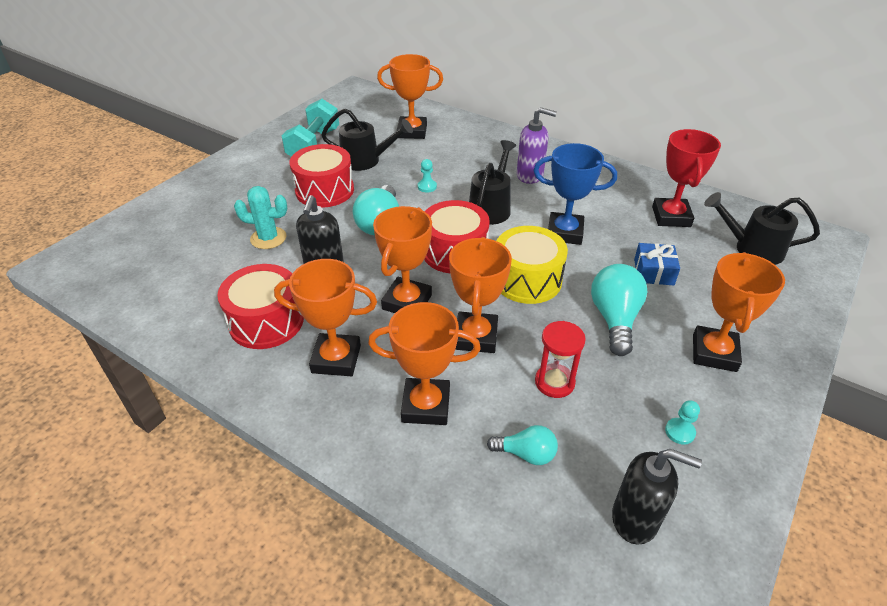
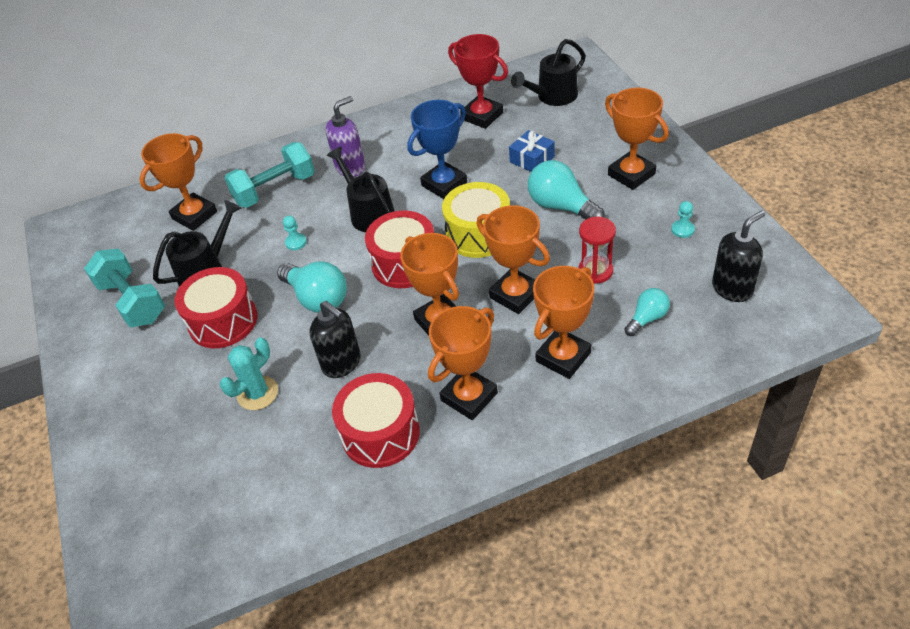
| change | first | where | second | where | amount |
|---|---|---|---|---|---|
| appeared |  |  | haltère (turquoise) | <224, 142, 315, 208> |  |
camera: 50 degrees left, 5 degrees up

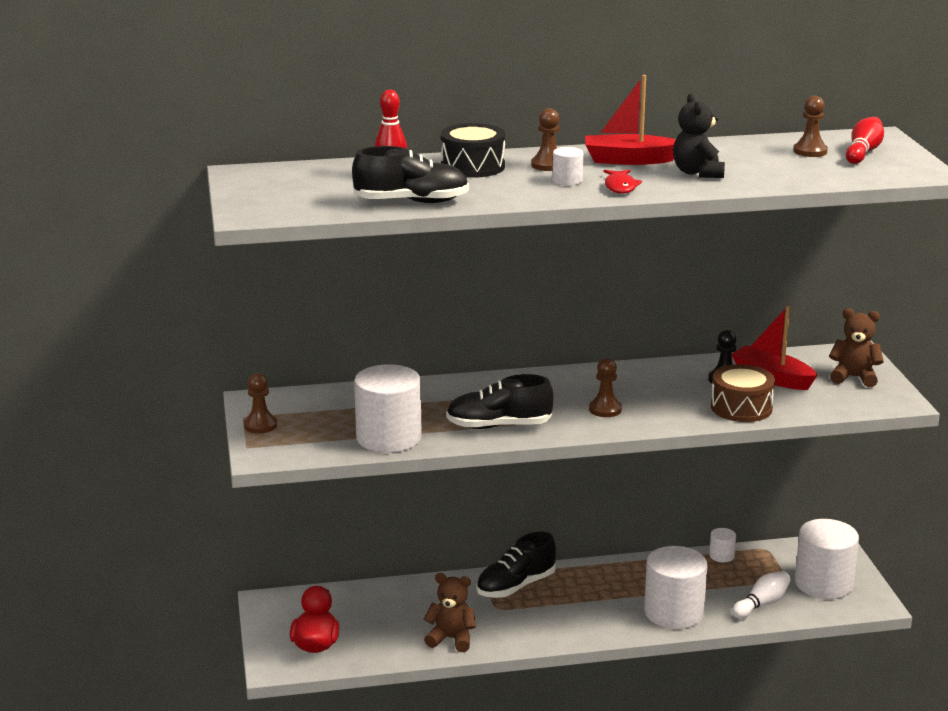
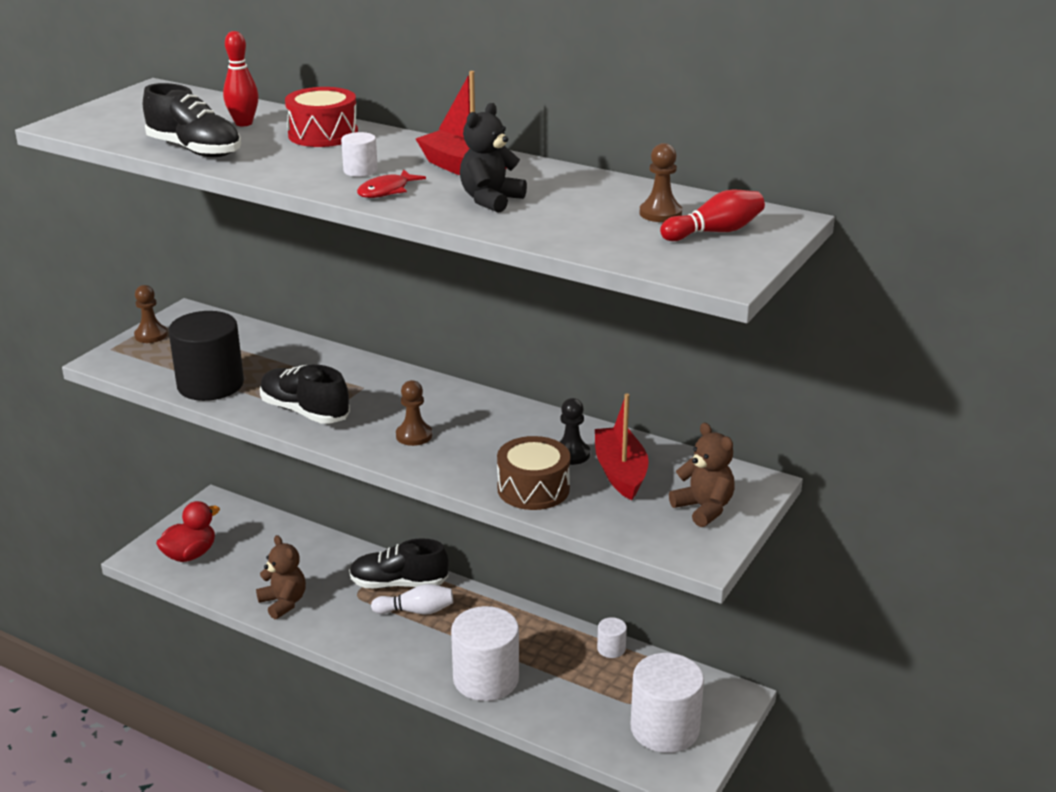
| change | first | where | second | where | amount |
|---|---|---|---|---|---|
| missing | pion (marron) | <531, 108, 560, 171> |  |  |  |
| relocated | quille (blanc) | <732, 571, 791, 619> |  | <371, 584, 453, 615> |  |
| colour | cylindre (blanc) | <354, 364, 422, 453> | cylindre (noir) | <168, 311, 244, 401> |  |
| colour | tambour (noir) | <441, 123, 505, 178> | tambour (rouge) | <285, 87, 358, 147> |  |
camera: 40 degrees right, 5 degrees up

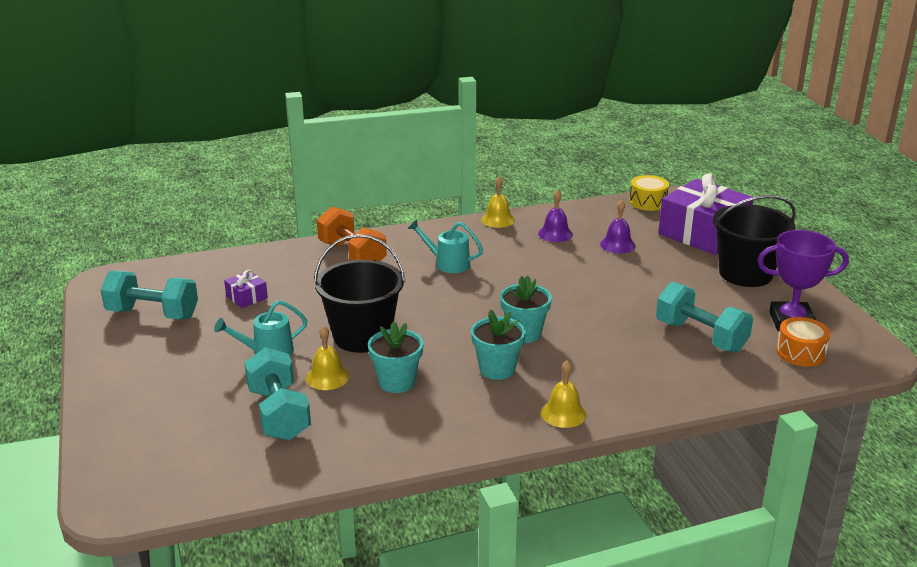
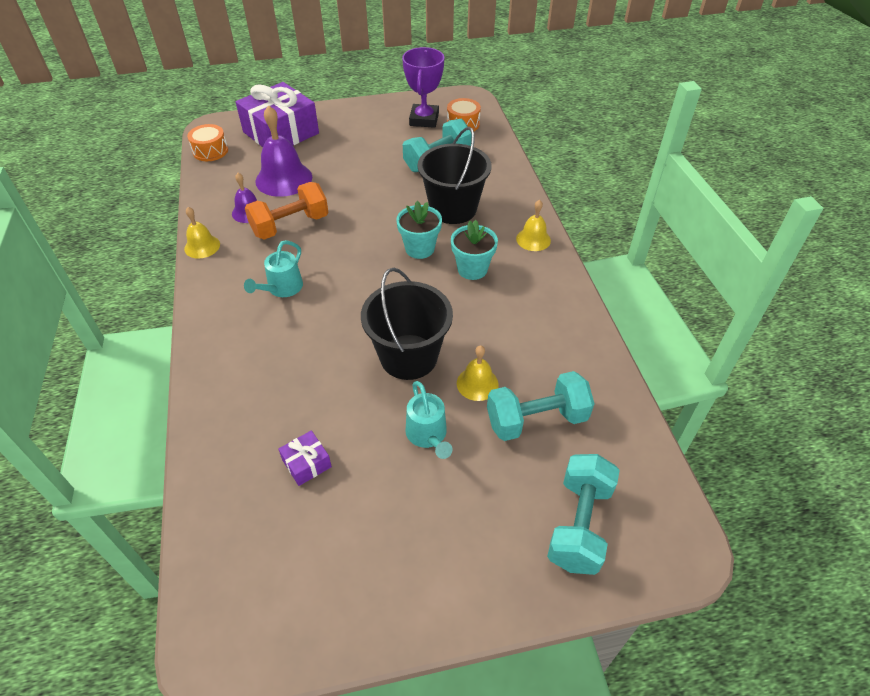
| change | first | where | second | where | amount |
|---|---|---|---|---|---|
| missing | pot de fleurs (turquoise) | <368, 321, 423, 393> |  |  |  |
| relocated | haltère (turquoise) | <101, 271, 198, 320> |  | <547, 454, 620, 575> |  |
| relocated | haltère (orange) | <317, 206, 387, 261> |  | <245, 182, 328, 240> |  |
| relocated | seau (noir) | <713, 195, 796, 287> |  | <418, 127, 492, 224> |  |
| colour | tambour (jaune) | <629, 175, 669, 211> | tambour (orange) | <187, 124, 228, 161> |  |
| size | cloche (violet) | <600, 200, 635, 254> |  | <255, 105, 312, 197> | x1.79 |
camera: 85 degrees left, 20 degrees up

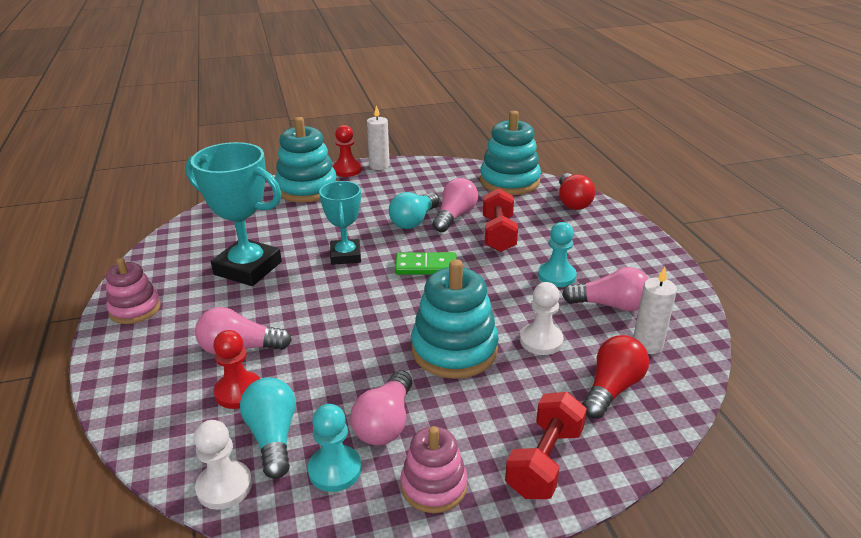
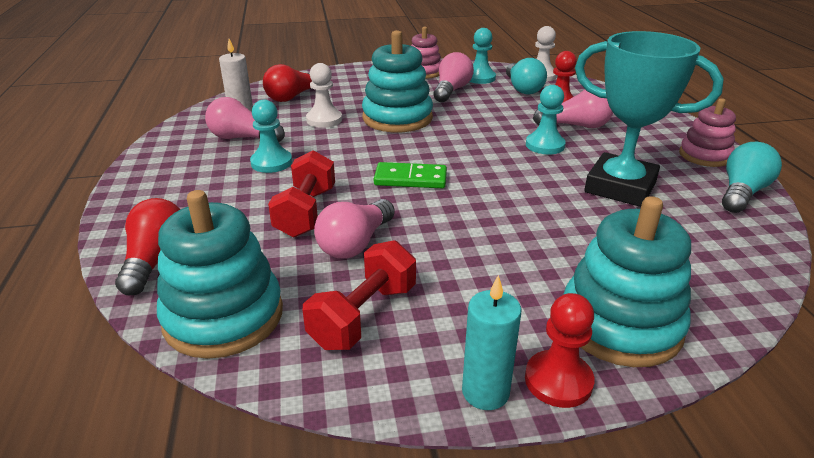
| change | first | where | second | where | amount |
|---|---|---|---|---|---|
| missing | trophée (turquoise) | <319, 181, 361, 265> |  |  |  |
| appeared |  |  | pion (turquoise) | <526, 85, 566, 154> |  |
| relocated | ampoule (turquoise) | <389, 192, 439, 229> |  | <722, 142, 782, 213> |  |
| relocated | haltère (rouge) | <505, 392, 587, 499> |  | <303, 240, 416, 350> |  |
| colour | bougie (blanc) | <367, 105, 390, 170> | bougie (turquoise) | <462, 275, 522, 410> |  |
camera: 175 degrees left, 0 degrees up

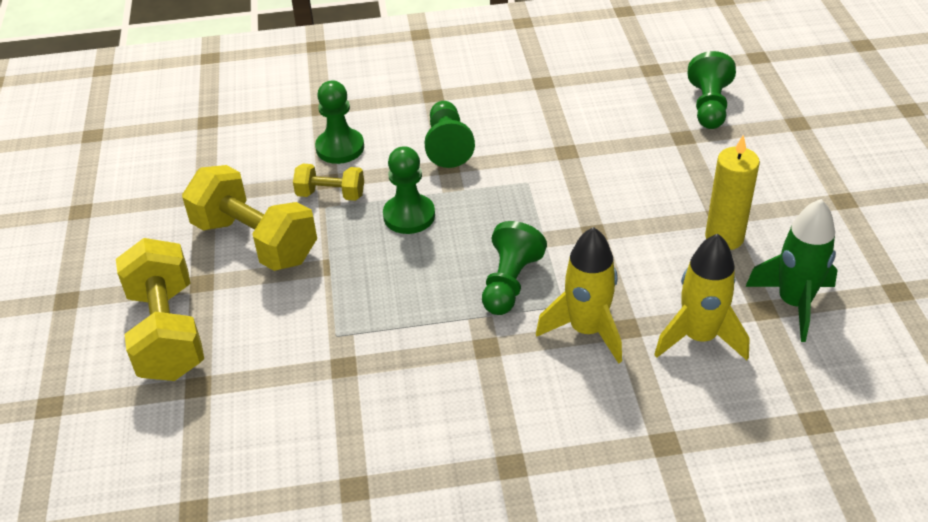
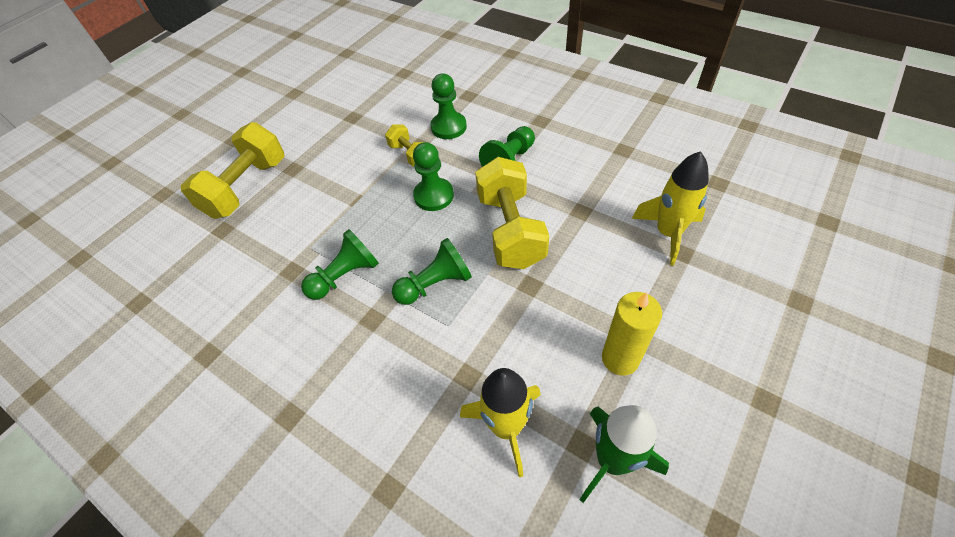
| change | first | where | second | where | amount |
|---|---|---|---|---|---|
| relocated | haltère (jaune) | <182, 165, 317, 271> |  | <475, 157, 549, 269> |  |
| relocated | fusée (jaune) | <536, 227, 622, 364> |  | <632, 151, 709, 266> |  |
| relocated | pion (vert) | <688, 51, 736, 129> |  | <301, 229, 379, 300> |  |
camera: 45 degrees right, 10 degrees up

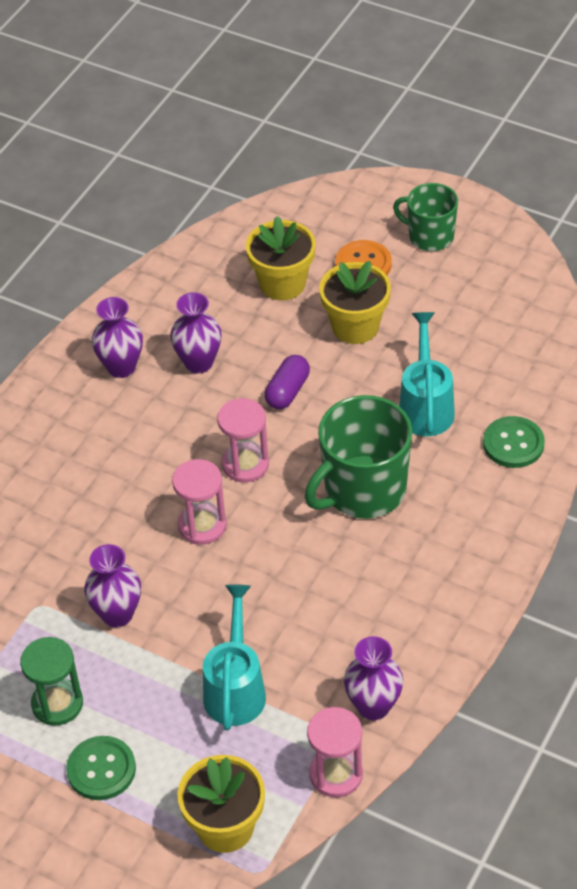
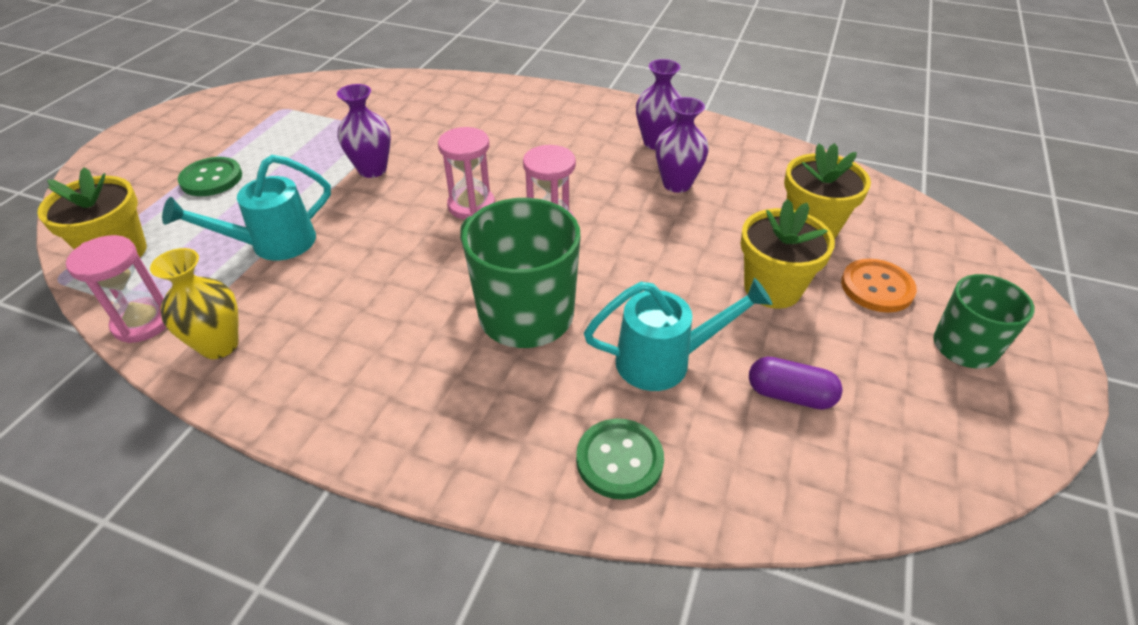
| change | first | where | second | where | amount |
|---|---|---|---|---|---|
| missing | sablier (vert) | <20, 637, 83, 726> |  |  |  |
| relocated | gélule (violet) | <265, 355, 310, 409> |  | <749, 357, 843, 410> |  |
| colour | vase (violet) | <344, 636, 403, 720> | vase (jaune) | <150, 248, 238, 359> |  |
| spun | arrosoir (turquoise) | <203, 584, 266, 731> |  | <162, 155, 331, 261> | 150 degrees clockwise |
camera: 80 degrees right, 5 degrees down

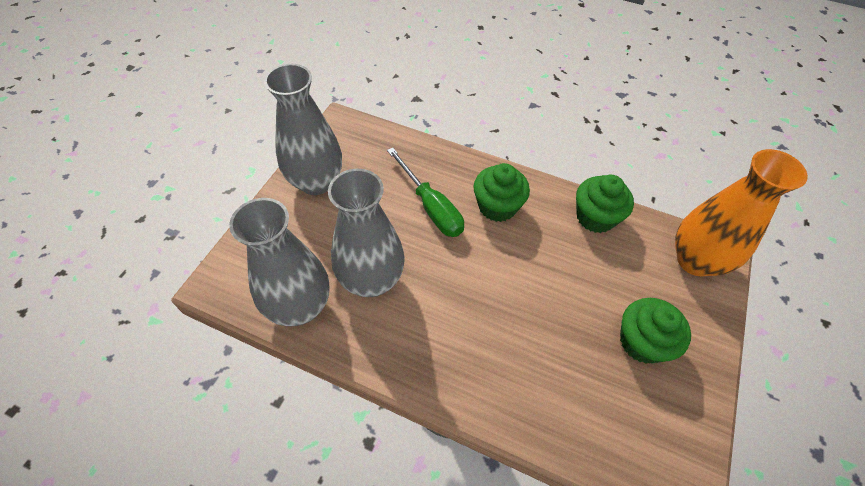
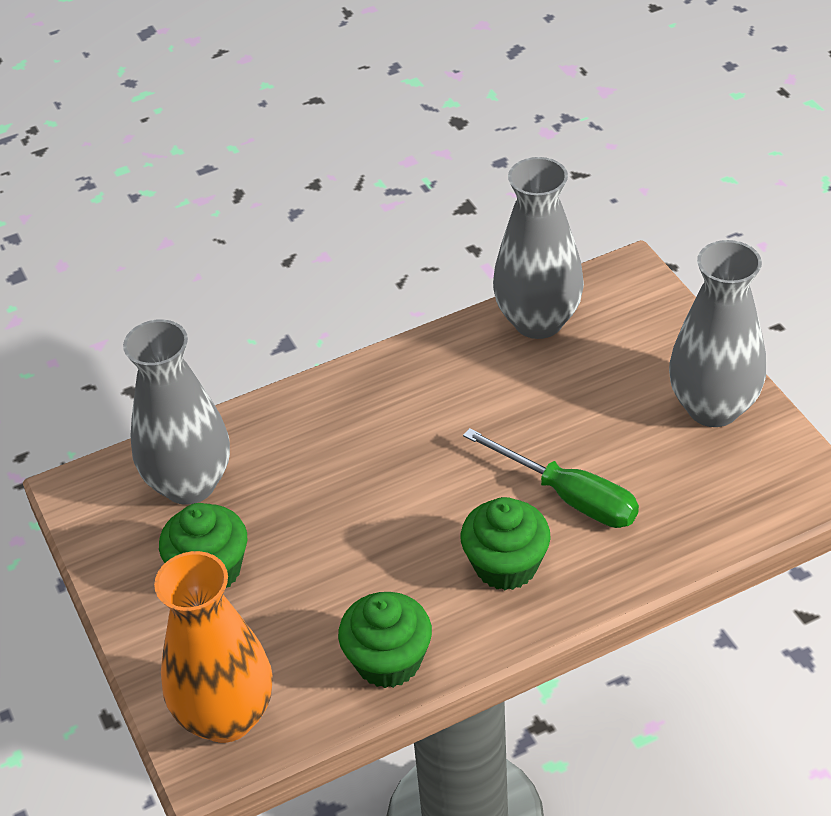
| change | first | where | second | where | amount |
|---|---|---|---|---|---|
| relocated | vase (gris) | <328, 169, 405, 297> |  | <123, 319, 230, 505> |  |
| spun | tournevis (vert) | <387, 148, 464, 237> |  | <463, 428, 639, 528> | 150 degrees counterclockwise |
camera: 135 degrees right, 10 degrees down

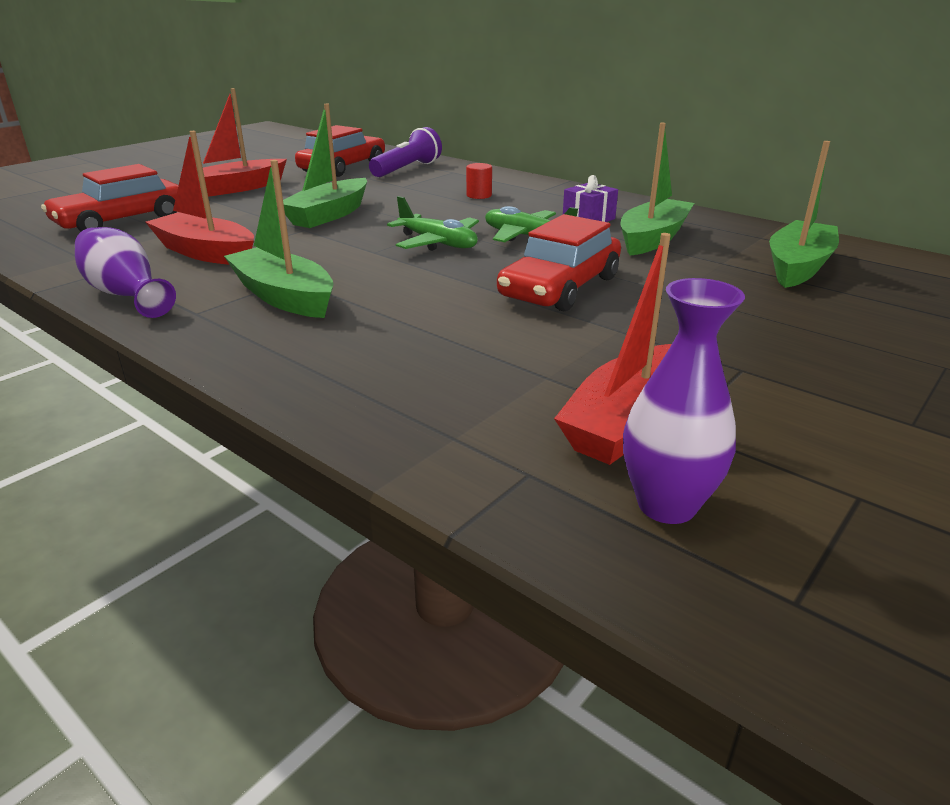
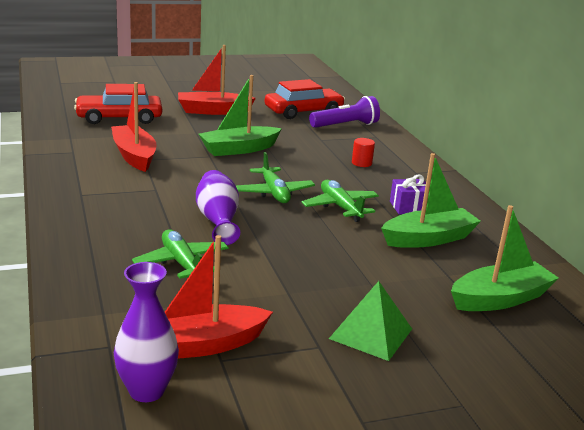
| change | first | where | second | where | amount |
|---|---|---|---|---|---|
| missing | bateau (vert) | <224, 160, 334, 318> |  |  |  |
| missing | voiture (rouge) | <497, 214, 621, 311> |  |  |  |
| appeared |  |  | avion (vert) | <132, 229, 229, 279> |  |
| appeared |  |  | pyramide (vert) | <329, 281, 412, 361> |  |
| relocated | vase (violet) | <75, 227, 176, 318> |  | <196, 170, 240, 245> |  |
camera: 30 degrees right, 5 degrees down

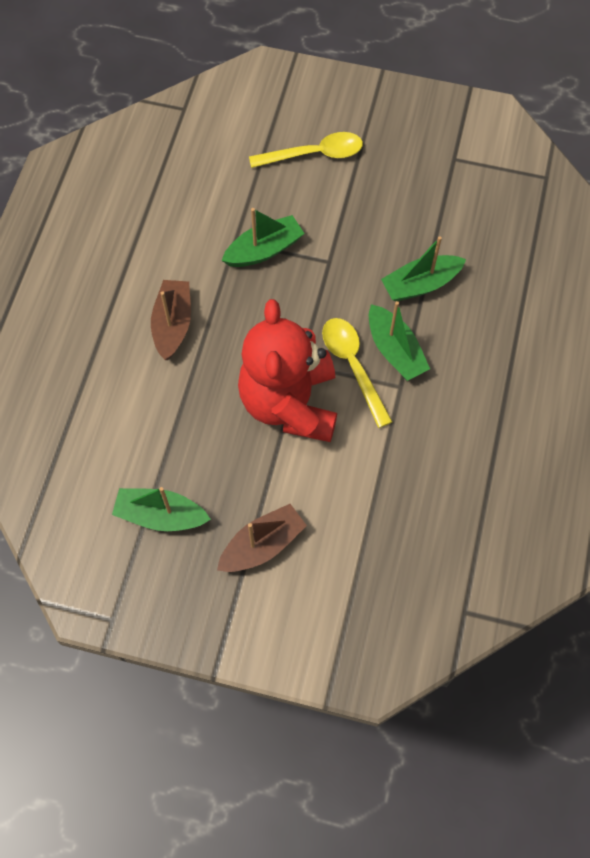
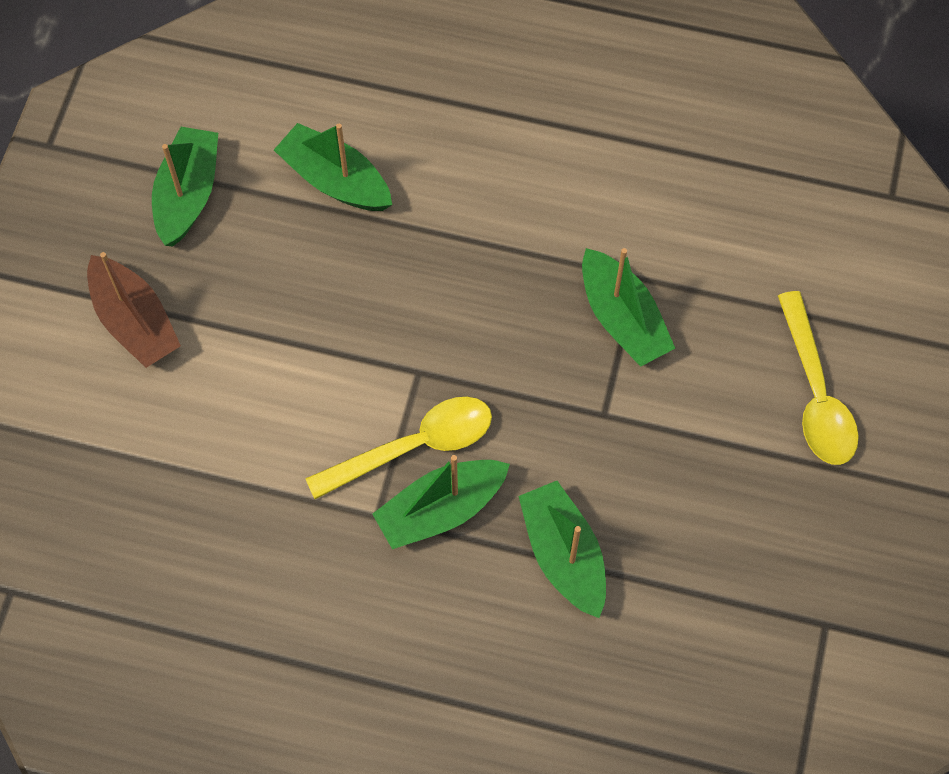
| change | first | where | second | where | amount |
|---|---|---|---|---|---|
| missing | bateau (marron) | <151, 280, 191, 360> |  |  |  |
| missing | ours en peluche (rouge) | <238, 299, 337, 442> |  |  |  |
| appeared |  |  | bateau (vert) | <274, 123, 392, 211> |  |
camera: 90 degrees right, 0 degrees up

